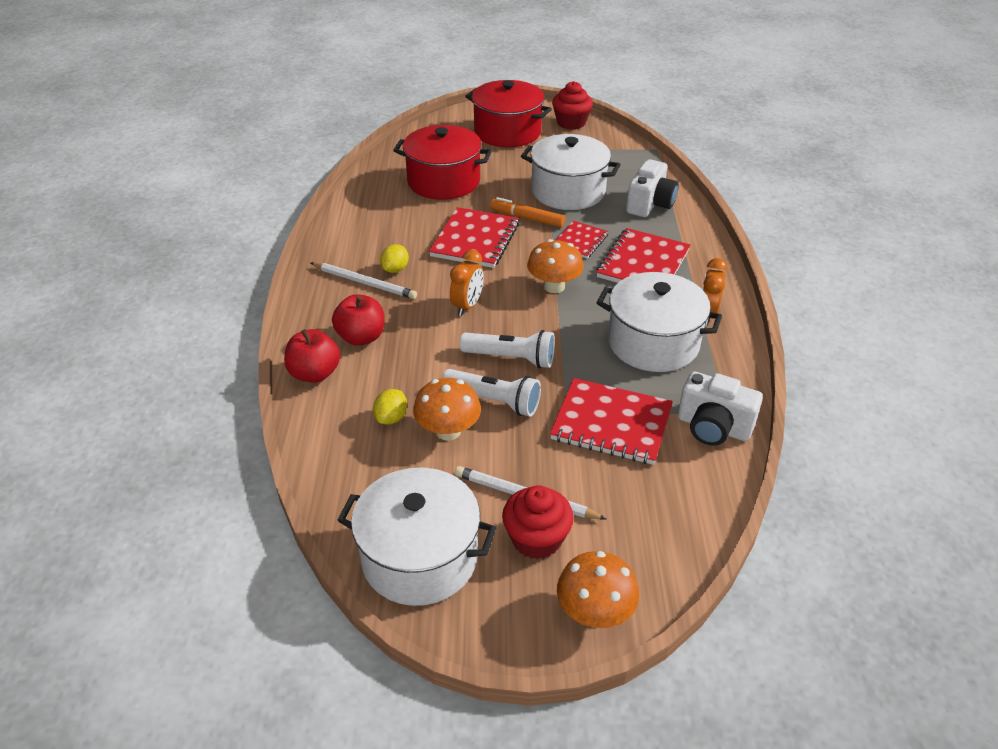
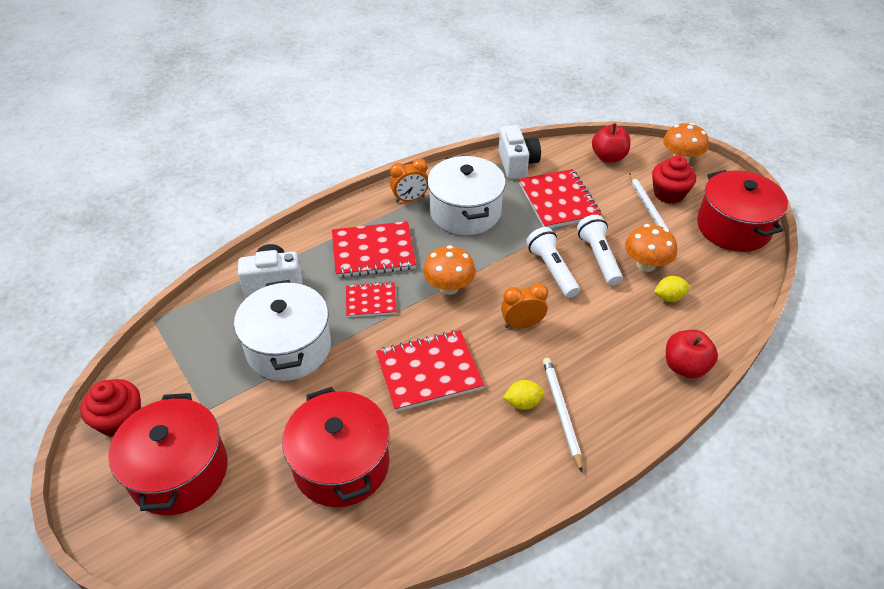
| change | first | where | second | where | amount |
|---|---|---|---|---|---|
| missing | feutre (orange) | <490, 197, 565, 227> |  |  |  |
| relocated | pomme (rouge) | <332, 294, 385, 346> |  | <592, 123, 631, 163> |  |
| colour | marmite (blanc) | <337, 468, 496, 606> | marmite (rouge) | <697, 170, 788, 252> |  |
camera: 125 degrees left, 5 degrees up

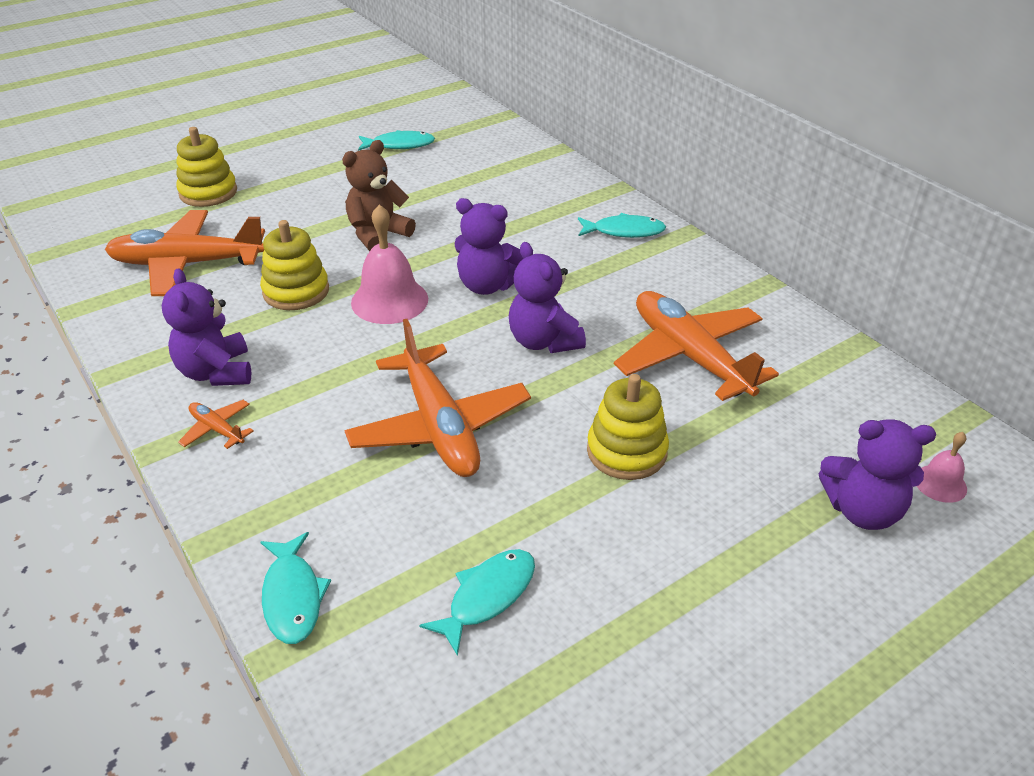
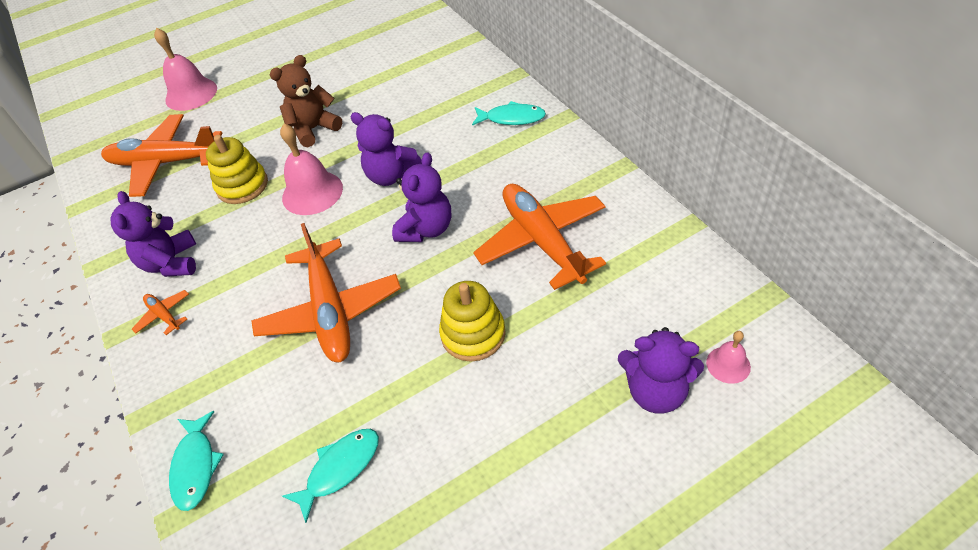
| change | first | where | second | where | amount |
|---|---|---|---|---|---|
| missing | poisson (turquoise) | <358, 130, 435, 151> |  |  |  |
| exchanged | jouet à empiler (jaune) | <176, 127, 237, 207> | cloche (rose) | <154, 28, 217, 111> |  |
| spun | ours en peluche (violet) | <509, 242, 586, 353> |  | <392, 152, 451, 242> | 135 degrees counterclockwise |
camera: 10 degrees right, 10 degrees up

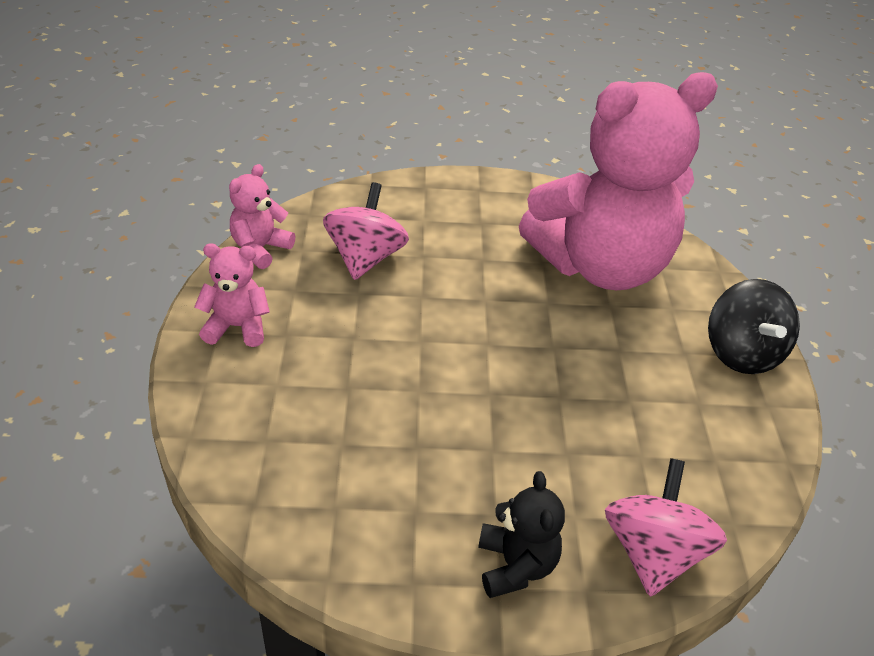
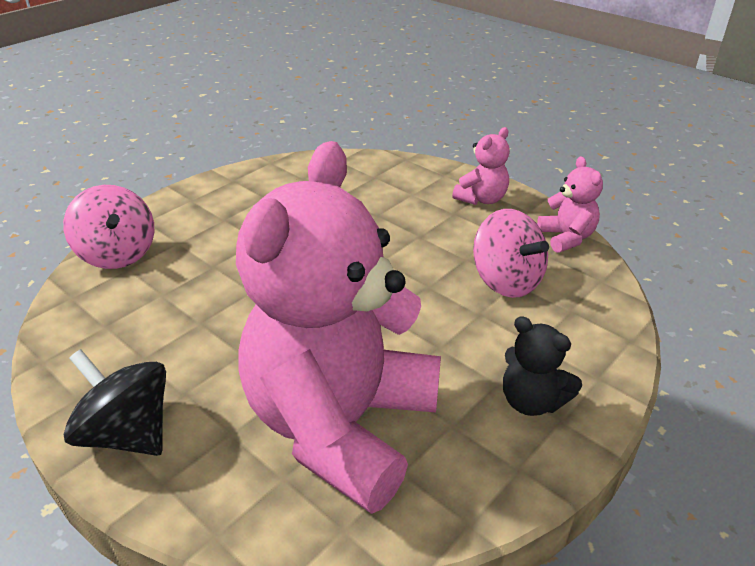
| change | first | where | second | where | amount |
|---|---|---|---|---|---|
| relocated | ours en peluche (noir) | <478, 471, 565, 598> |  | <503, 316, 582, 416> |  |
camera: 135 degrees right, 5 degrees down

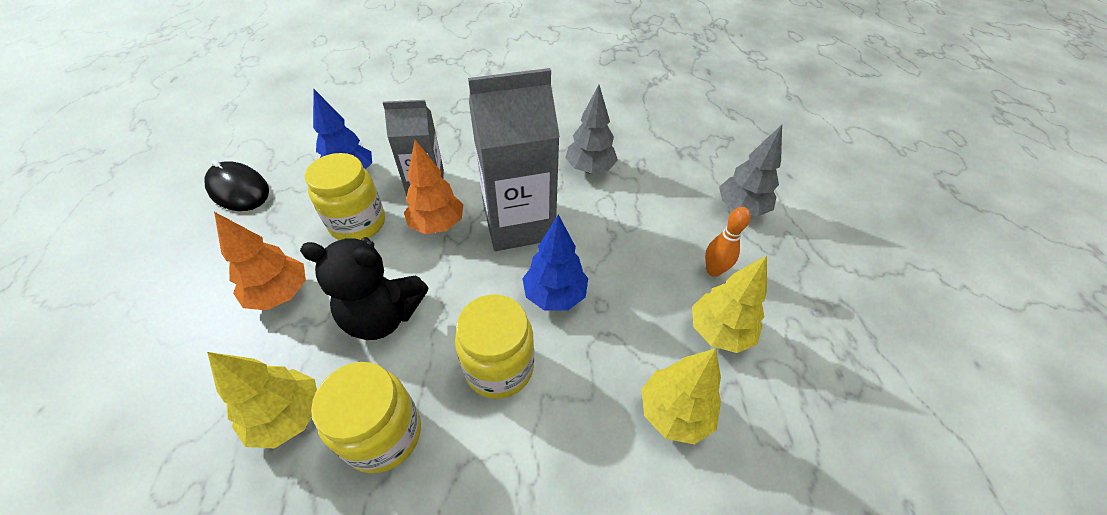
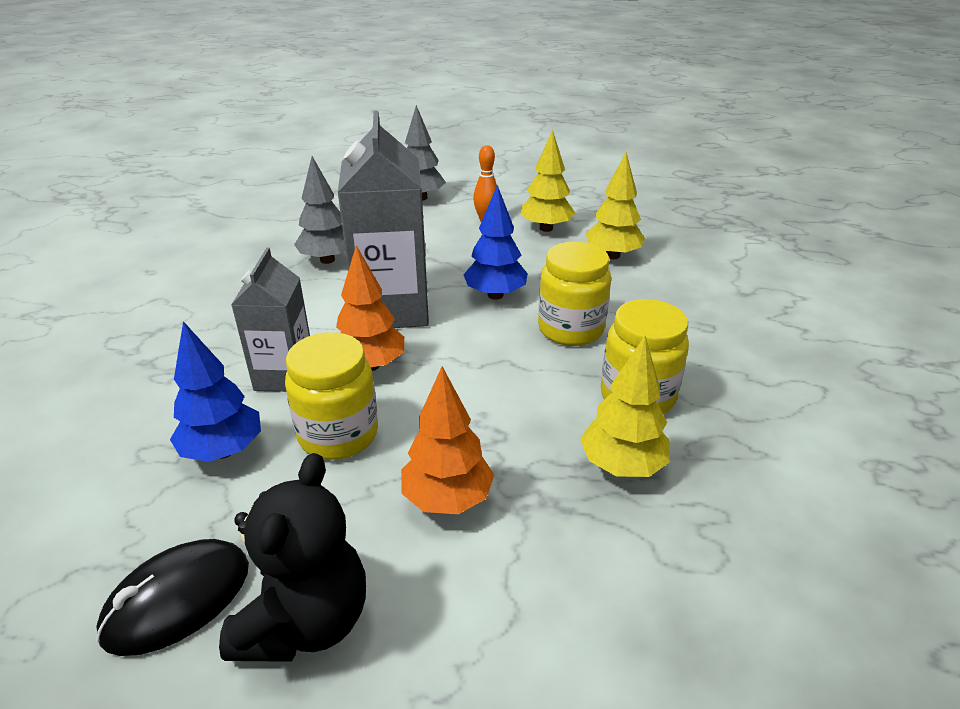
| change | first | where | second | where | amount |
|---|---|---|---|---|---|
| relocated | ours en peluche (noir) | <300, 237, 428, 340> |  | <219, 453, 366, 662> |  |
camera: 80 degrees left, 15 degrees down

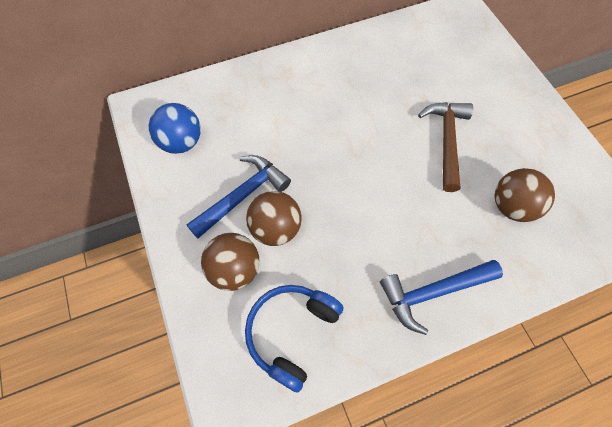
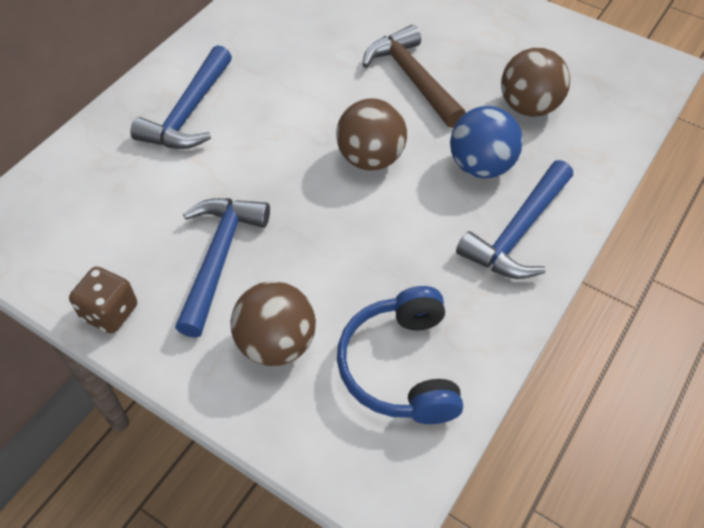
| change | first | where | second | where | amount |
|---|---|---|---|---|---|
| appeared |  |  | dé (marron) | <69, 266, 137, 334> |  |
| appeared |  |  | marteau (bleu) | <130, 45, 232, 149> |  |
| relocated | balle (bleu) | <149, 103, 201, 154> |  | <450, 106, 523, 179> |  |
| relocated | balle (marron) | <246, 191, 302, 246> |  | <336, 98, 407, 170> |  |
camera: 35 degrees left, 10 degrees down

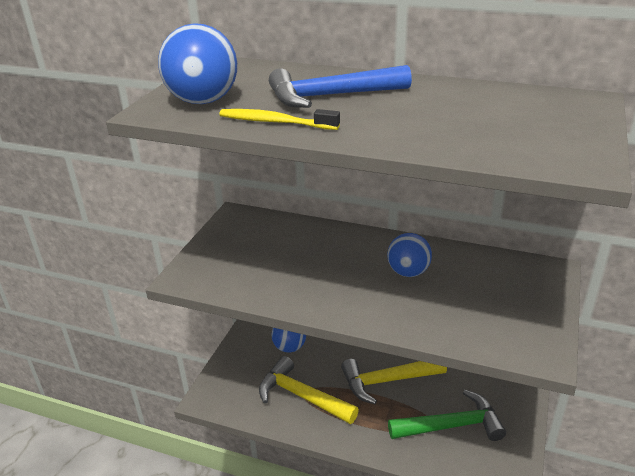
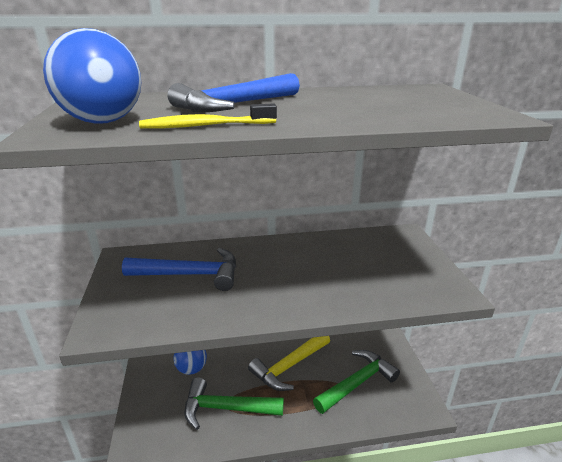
| change | first | where | second | where | amount |
|---|---|---|---|---|---|
| missing | balle (bleu) | <387, 233, 432, 277> |  |  |  |
| appeared |  |  | marteau (bleu) | <122, 248, 236, 291> |  |
| colour | marteau (jaune) | <259, 356, 359, 424> | marteau (vert) | <184, 377, 284, 430> |  |
camera: 30 degrees left, 5 degrees down

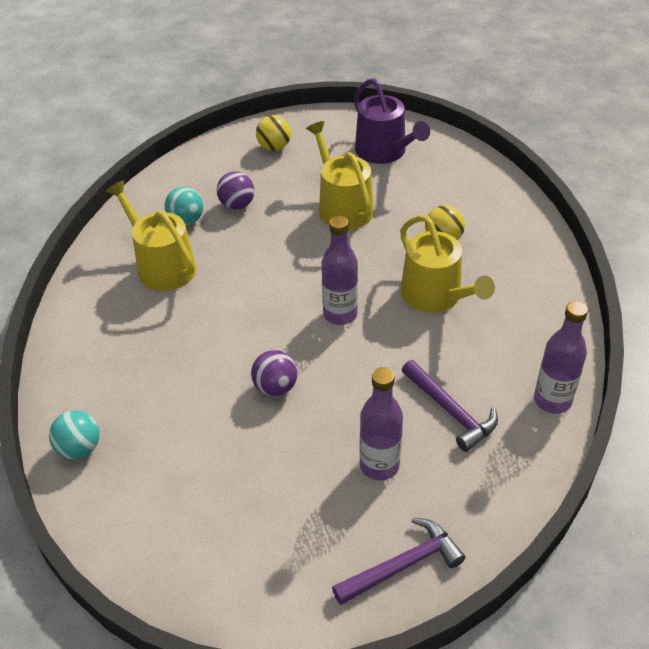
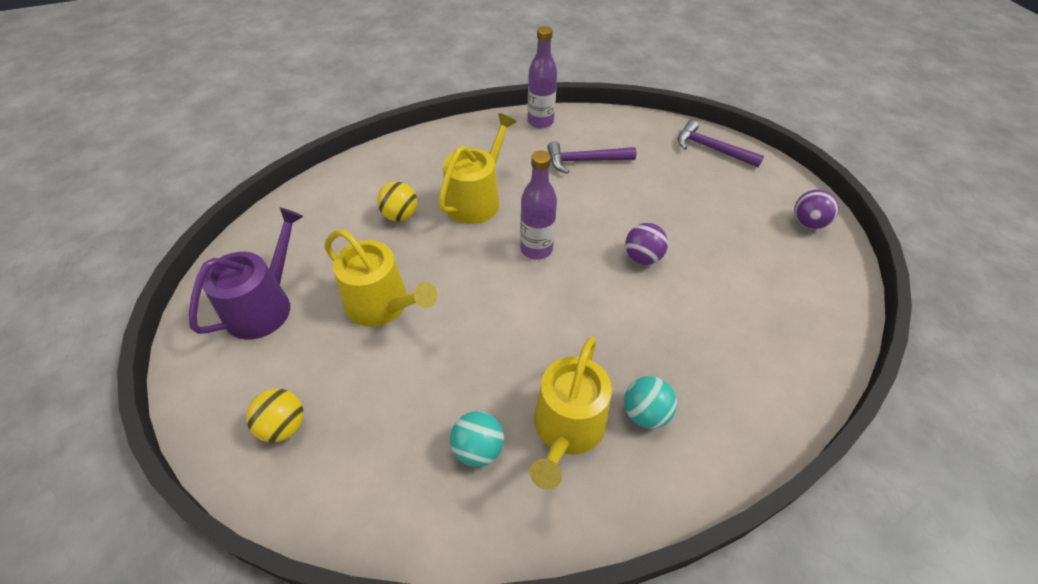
| change | first | where | second | where | amount |
|---|---|---|---|---|---|
| missing | bouteille (violet) | <360, 367, 403, 480> |  |  |  |
| relocated | balle (turquoise) | <49, 410, 100, 459> |  | <624, 376, 677, 429> |  |
| relocated | balle (violet) | <217, 171, 254, 210> |  | <794, 189, 839, 229> |  |
| spun | arrosoir (jaune) | <306, 121, 374, 230> |  | <324, 230, 437, 327> | 90 degrees counterclockwise |
| spun | marteau (violet) | <402, 360, 498, 452> |  | <547, 141, 636, 174> | 120 degrees counterclockwise |
camera: 120 degrees left, 5 degrees up

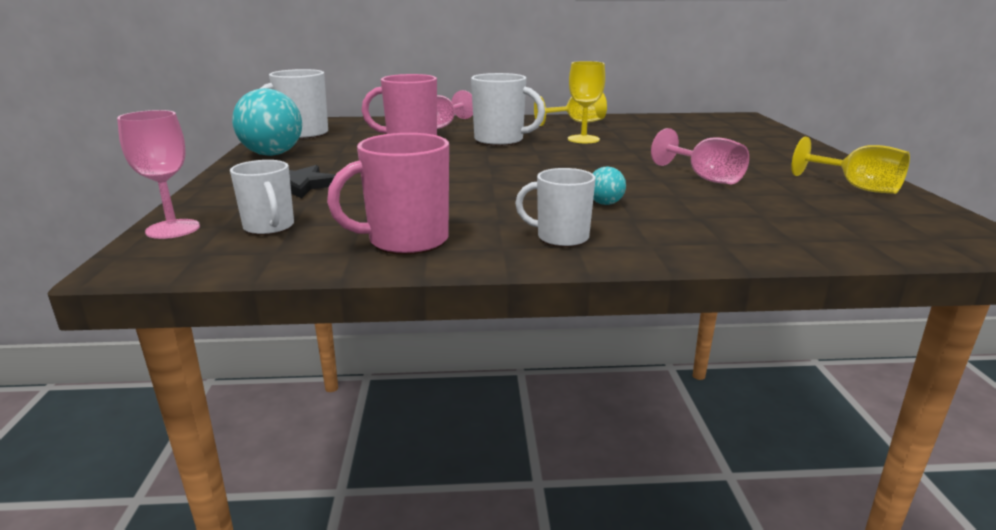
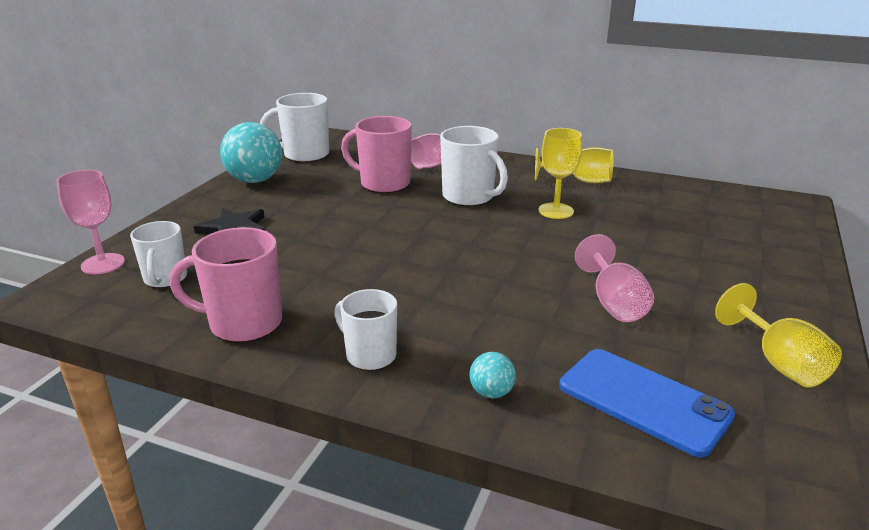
| change | first | where | second | where | amount |
|---|---|---|---|---|---|
| appeared |  |  | téléphone (bleu) | <559, 349, 735, 457> |  |
| relocated | balle (turquoise) | <592, 166, 626, 205> |  | <469, 352, 516, 399> |  |
camera: 25 degrees right, 5 degrees up

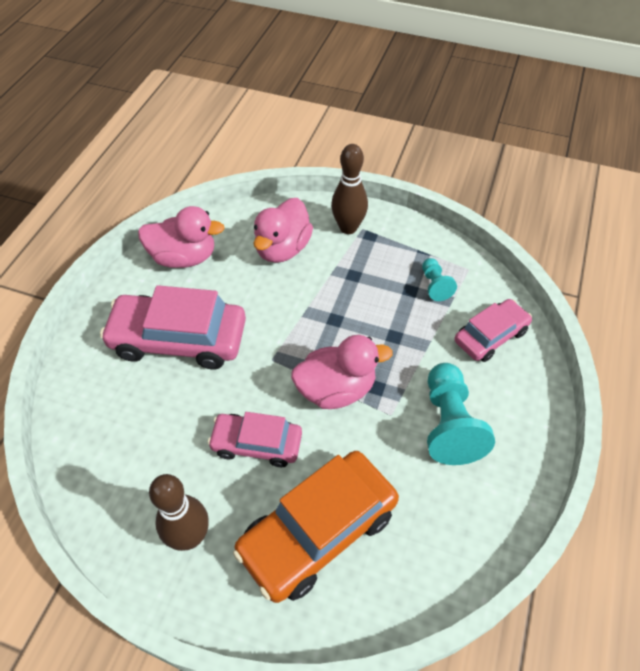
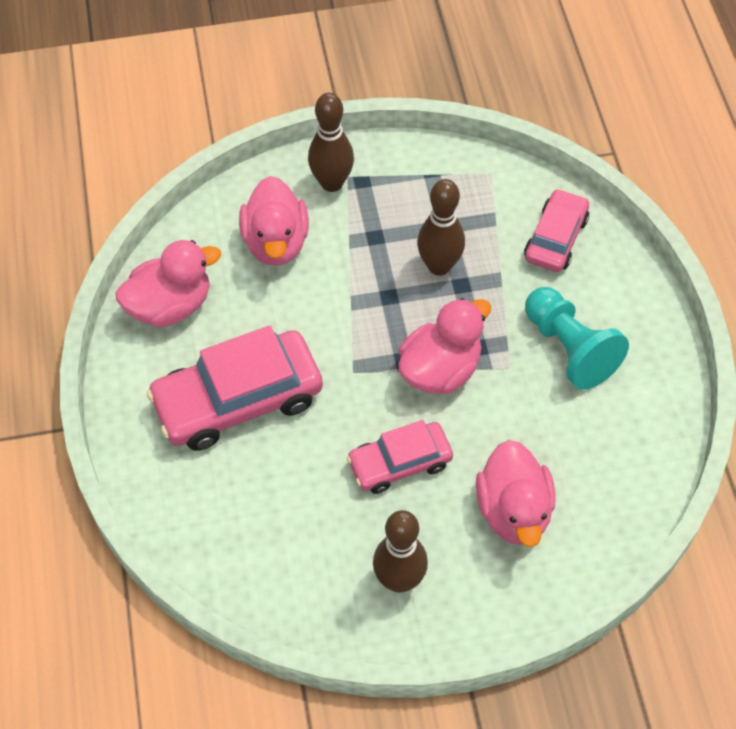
| change | first | where | second | where | amount |
|---|---|---|---|---|---|
| missing | pion (turquoise) | <422, 258, 457, 301> |  |  |  |
| appeared |  |  | quille (marron) | <417, 179, 465, 276> |  |
| exchanged | voiture (orange) | <233, 451, 399, 603> | canard (rose) | <476, 440, 556, 547> |  |
camera: 30 degrees left, 5 degrees up

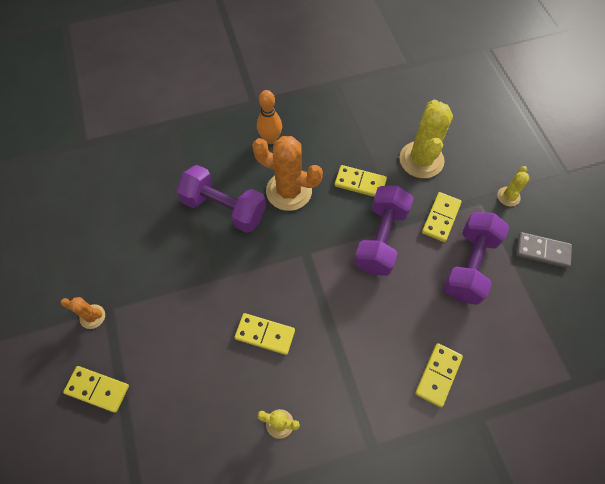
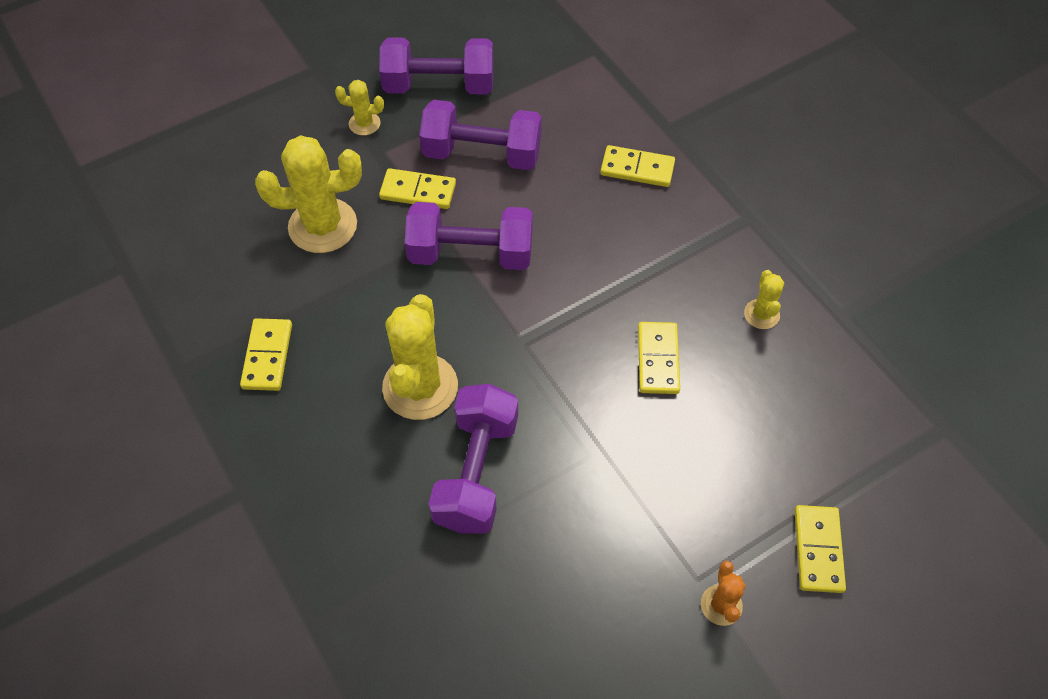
| change | first | where | second | where | amount |
|---|---|---|---|---|---|
| missing | quille (orange) | <257, 90, 282, 144> |  |  |  |
| relocated | domino (jaune) | <335, 165, 387, 197> |  | <240, 318, 292, 391> |  |
| exchanged | domino (gris) | <516, 232, 572, 268> | haltère (violet) | <379, 37, 493, 94> |  |
| colour | cactus (orange) | <252, 136, 323, 211> | cactus (jaune) | <382, 294, 458, 420> |  |
camera: 105 degrees left, 5 degrees down

